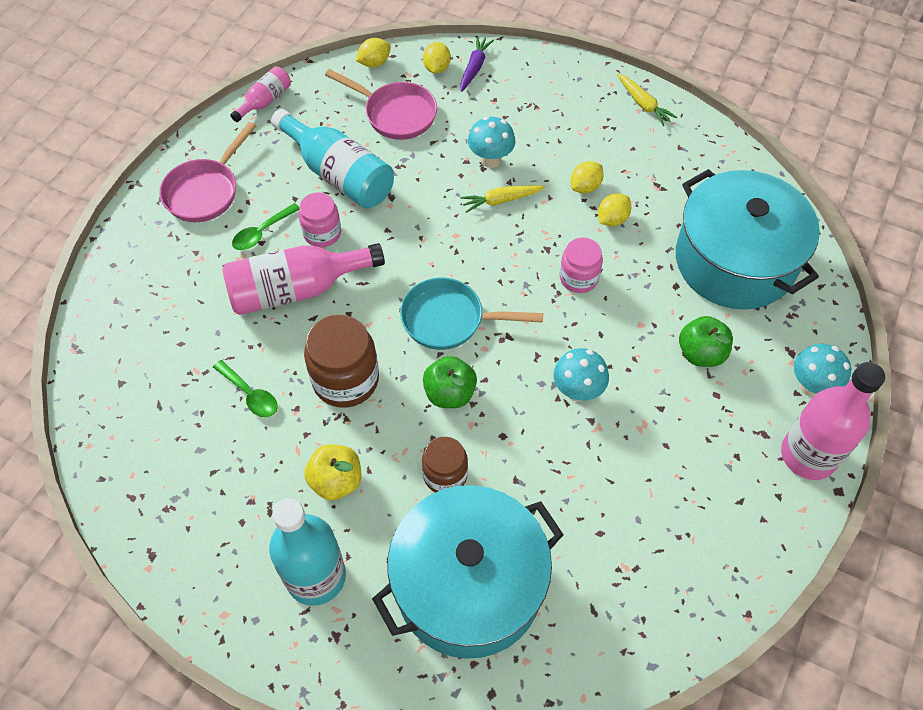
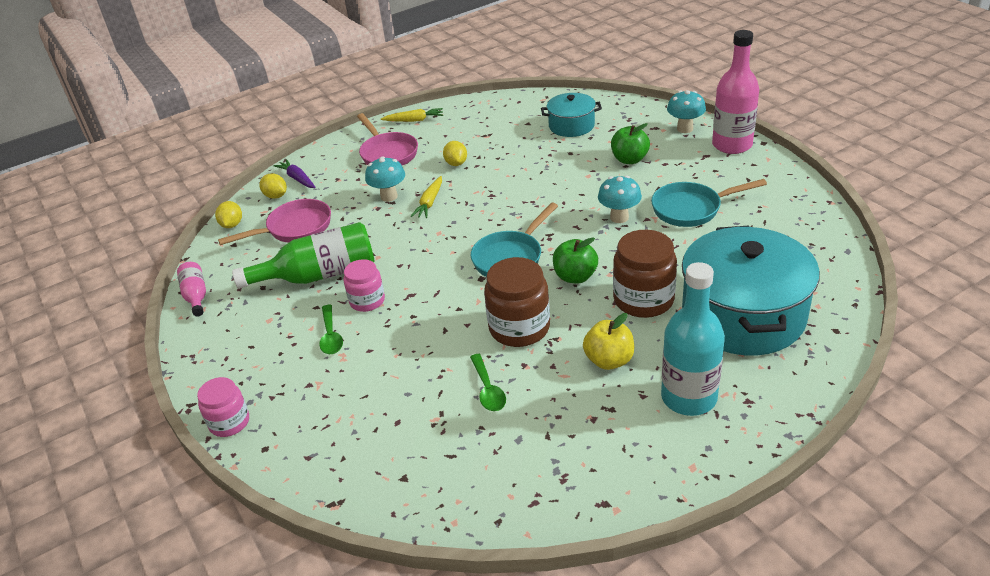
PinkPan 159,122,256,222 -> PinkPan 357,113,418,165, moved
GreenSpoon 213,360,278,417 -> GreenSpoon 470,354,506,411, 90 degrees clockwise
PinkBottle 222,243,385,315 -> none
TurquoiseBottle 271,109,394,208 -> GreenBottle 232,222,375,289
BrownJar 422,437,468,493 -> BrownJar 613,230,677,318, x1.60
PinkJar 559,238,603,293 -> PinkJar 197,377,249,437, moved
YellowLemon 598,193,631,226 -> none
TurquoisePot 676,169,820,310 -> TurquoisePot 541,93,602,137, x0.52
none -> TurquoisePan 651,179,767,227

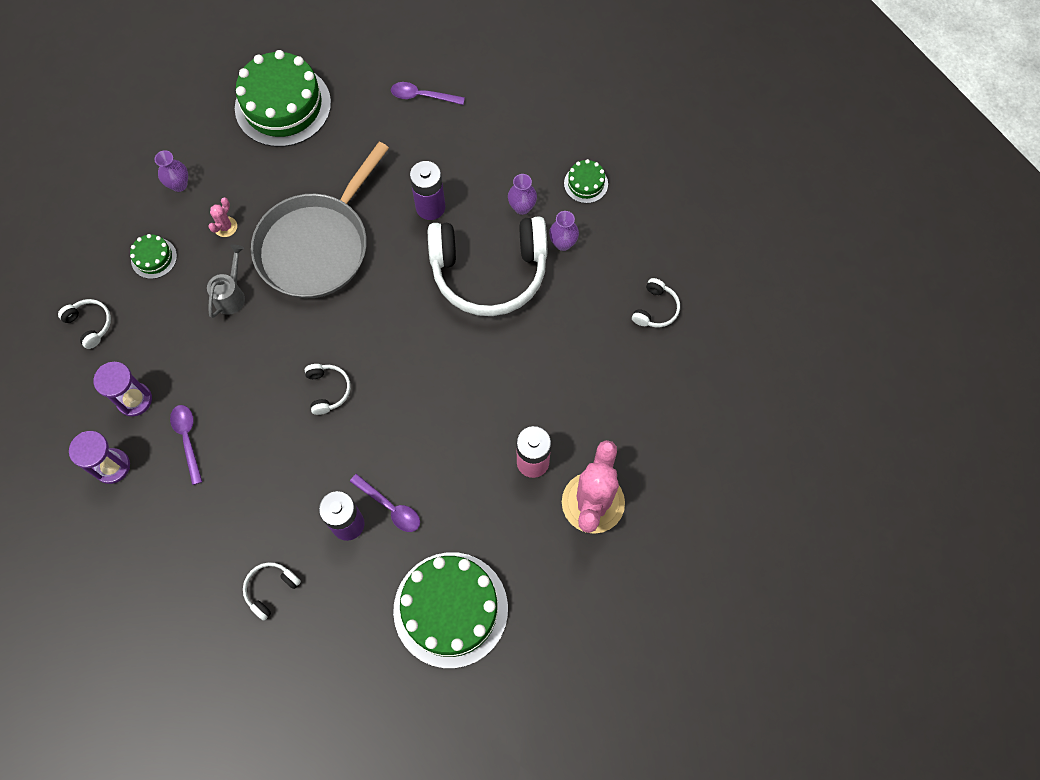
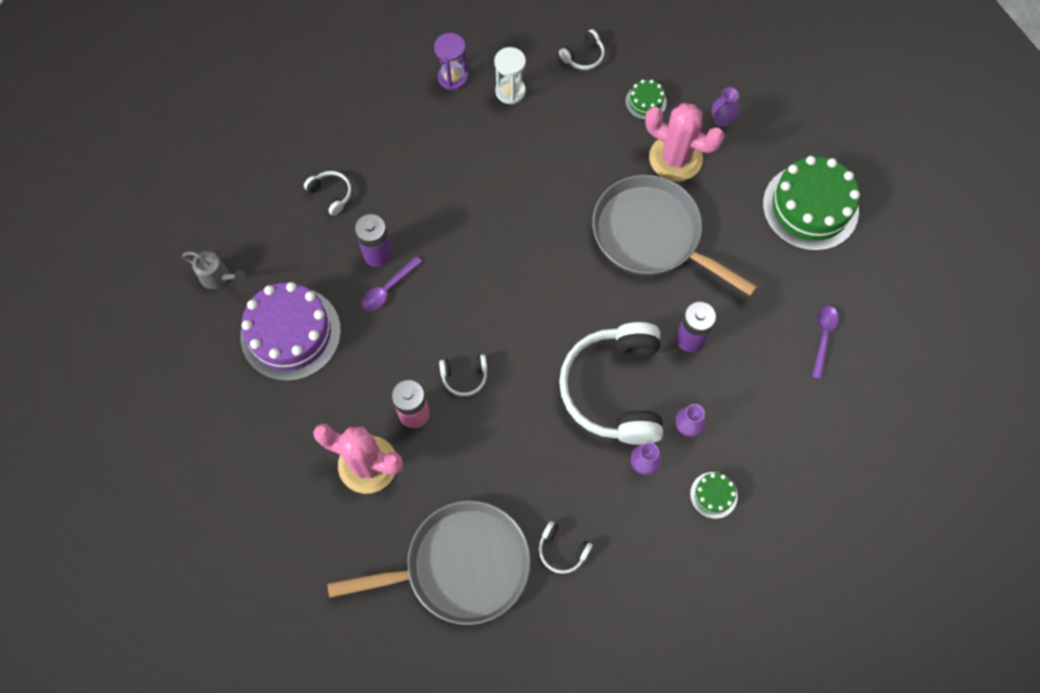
PurpleHourglass 93,362,152,417 -> WhiteHourglass 494,47,526,104
PurpleSpoon 170,405,202,485 -> none
GreyWateringCan 207,245,245,318 -> GreyWateringCan 182,251,246,289, moved
PinkCactus 208,197,237,237 -> PinkCactus 645,103,725,182, x2.44
WhiteHeadphones 305,364,351,415 -> WhiteHeadphones 439,354,487,396, moved
GreenCake 393,552,508,668 -> PurpleCake 241,282,341,381
none -> GreyPan 327,500,531,625

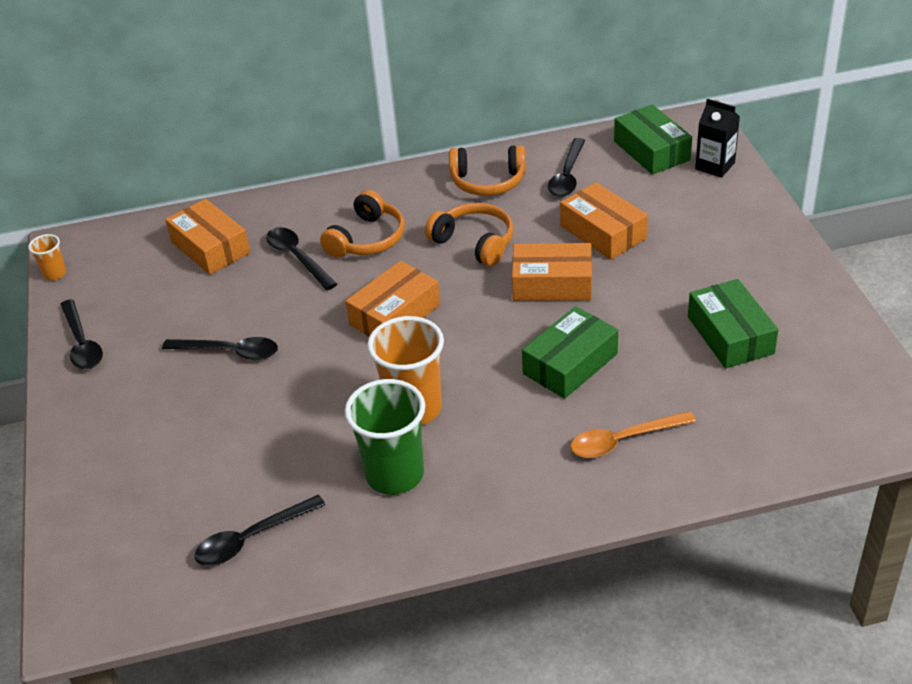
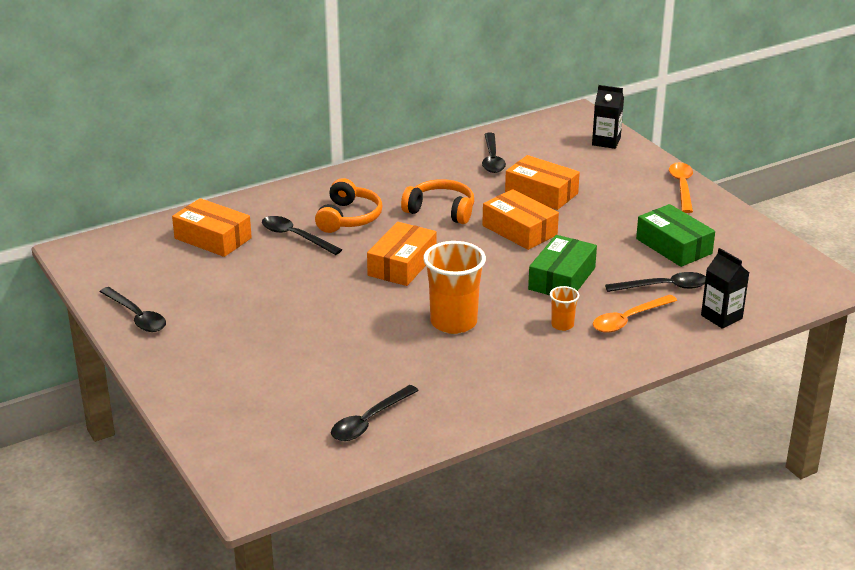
OrangeCup 28,234,66,280 -> OrangeCup 550,286,579,331, moved
BlackSpoon 162,337,278,360 -> BlackSpoon 605,272,706,292, moved
GreenCup 345,379,425,495 -> none
OrangeHeadphones 449,145,526,196 -> none
OrangeBox 512,243,592,301 -> OrangeBox 482,189,559,250, 60 degrees clockwise
GreenBox 614,104,692,175 -> none
none -> OrangeSpoon 669,162,693,213
none -> BlackCarton 701,248,749,329

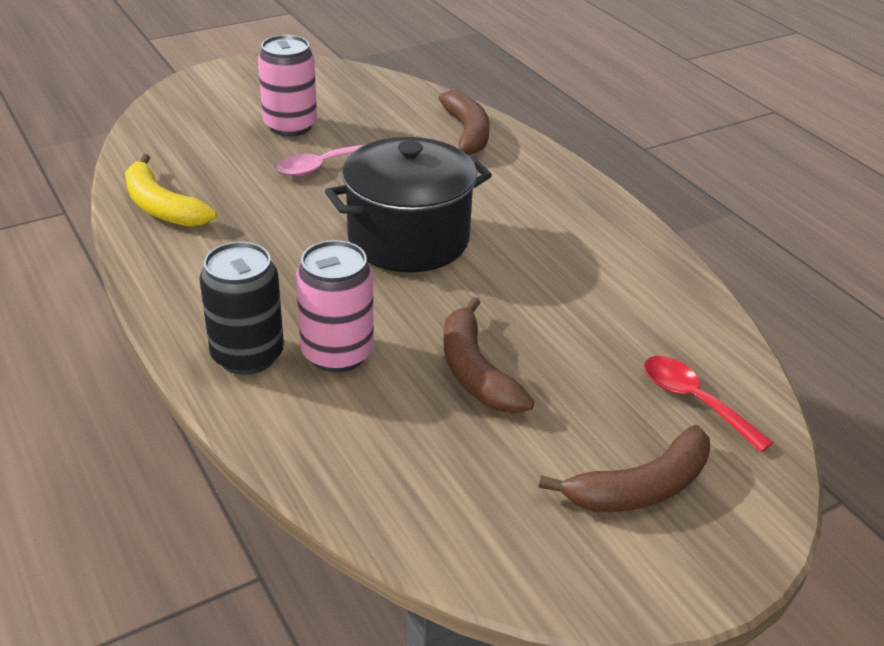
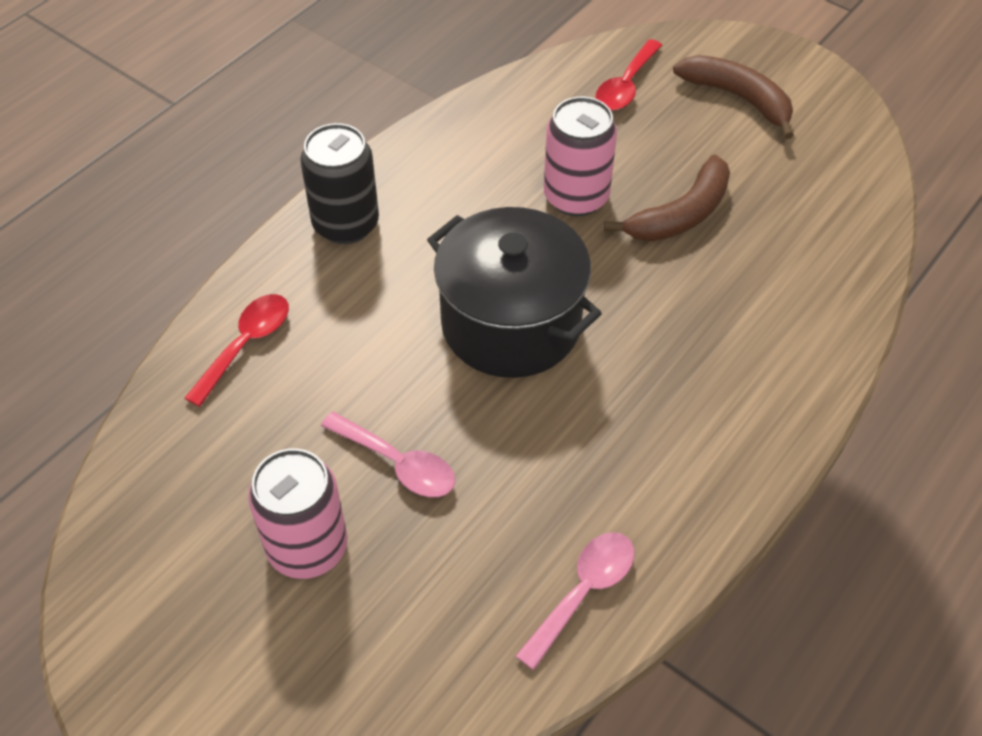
YellowBanana 125,154,217,227 -> PinkSpoon 516,532,634,670
BlackCan 199,242,284,375 -> BlackCan 300,123,379,244, moved
PinkCan 296,240,374,372 -> PinkCan 544,97,617,216, moved
BrownBanana 439,90,490,156 -> RedSpoon 185,294,289,407

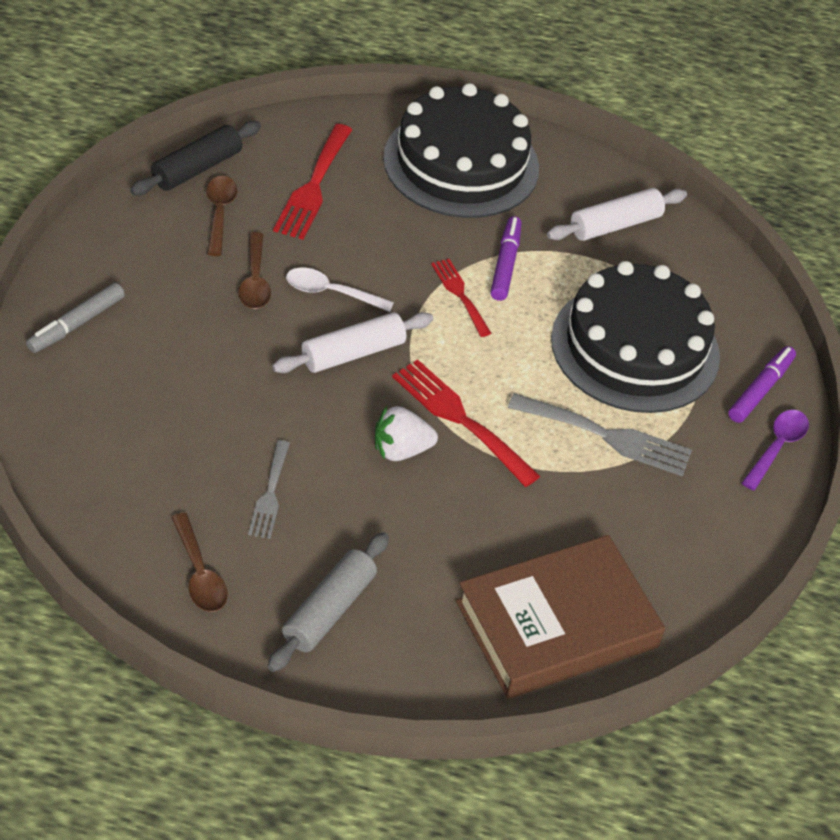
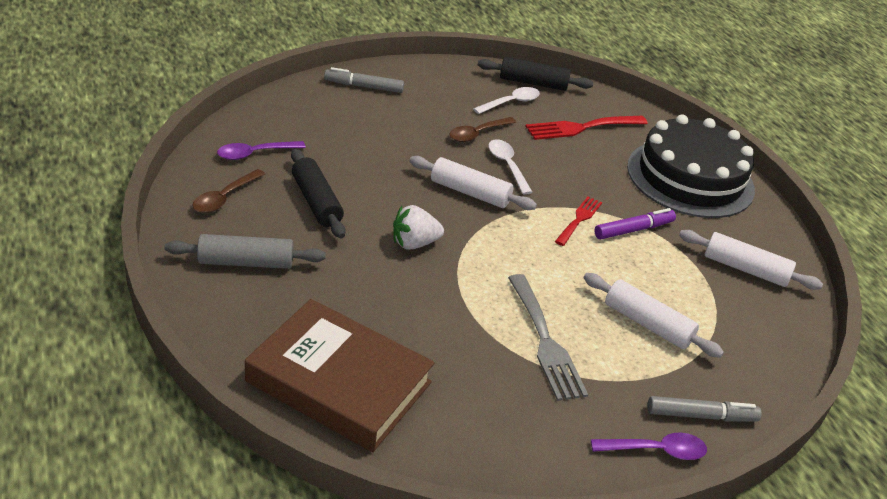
BrownSpoon 206,176,237,256 -> WhiteSpoon 473,87,540,114
GreyFork 248,440,290,539 -> BlackRollingPin 291,149,346,238
WhiteStrawberry 375,406,438,461 -> WhiteStrawberry 393,205,444,250, 60 degrees counterclockwise
RedFork 392,359,540,487 -> none
BlackCake 551,261,720,413 -> WhiteRollingPin 583,273,724,358
PurpleMarker 728,346,796,423 -> GreyMarker 647,396,762,422
none -> PurpleSpoon 217,141,306,160

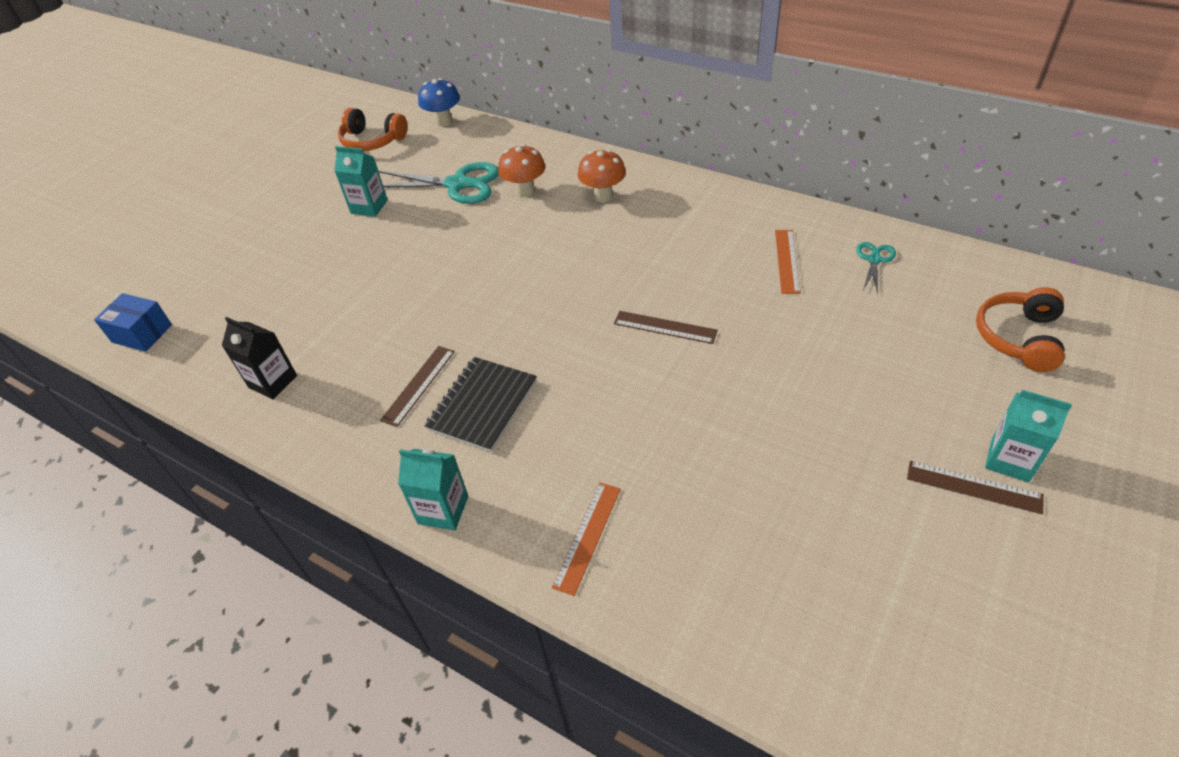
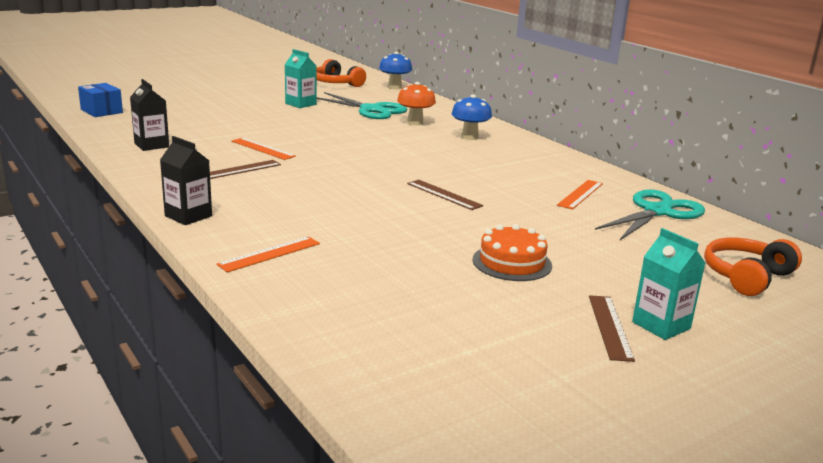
TurquoiseCarton 398,448,468,530 -> BlackCarton 160,136,212,225
BlackNotebook 424,357,537,452 -> none
OrangeMushroom 578,149,626,203 -> BlueMushroom 452,95,492,140
TurquoiseScissors 856,242,896,294 -> TurquoiseScissors 595,190,705,240, x2.01
BrownRuler 907,461,1044,514 -> BrownRuler 589,295,635,362, 45 degrees clockwise
none -> OrangeRuler 231,138,296,160
none -> OrangeCake 473,224,552,281

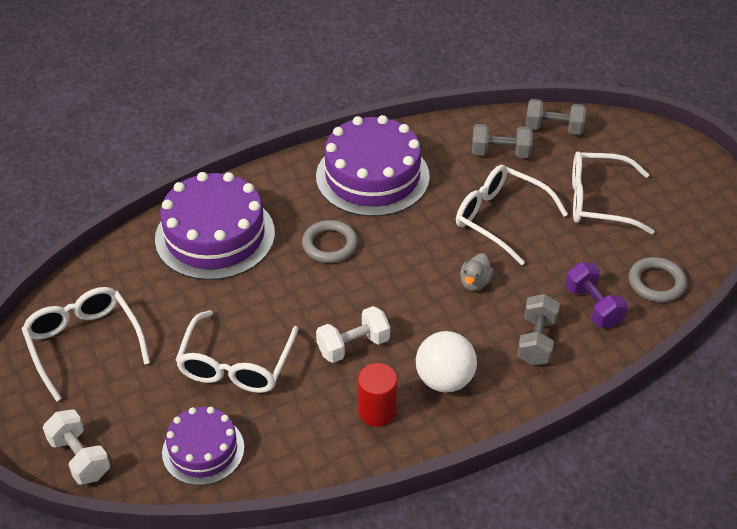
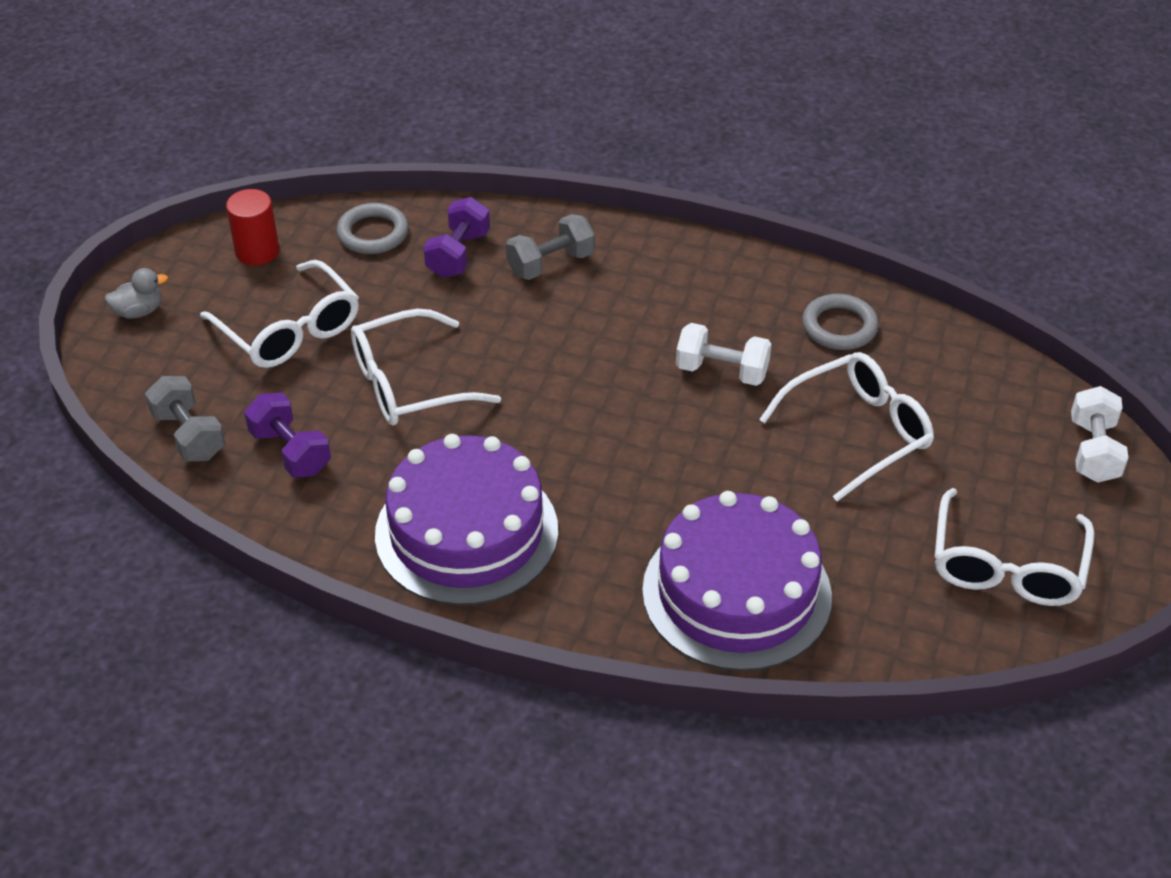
PurpleCake 162,407,244,485 -> none
GreyRing 302,220,358,263 -> GreyRing 802,294,879,350, moved
RedCylinder 358,363,397,427 -> RedCylinder 226,189,279,265, moved
WhiteBall 416,331,477,393 -> none
WhiteGlasses 456,165,568,265 -> WhiteGlasses 351,309,501,425, 75 degrees clockwise
GreyDuck 460,253,493,291 -> GreyDuck 104,268,168,319, moved
GreyDumbbell 472,124,533,158 -> PurpleDumbbell 244,393,331,478

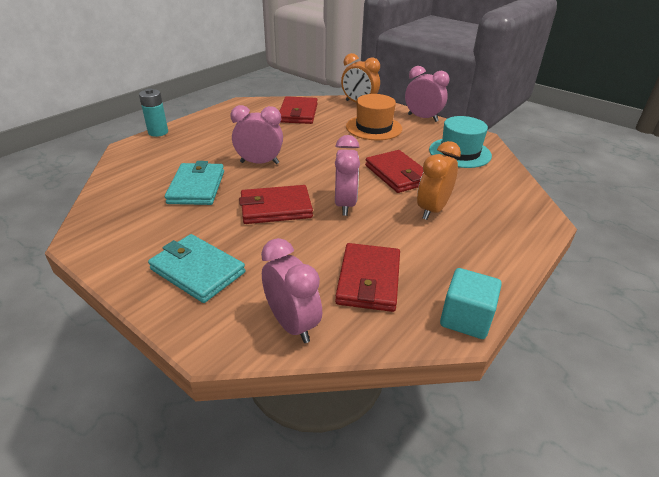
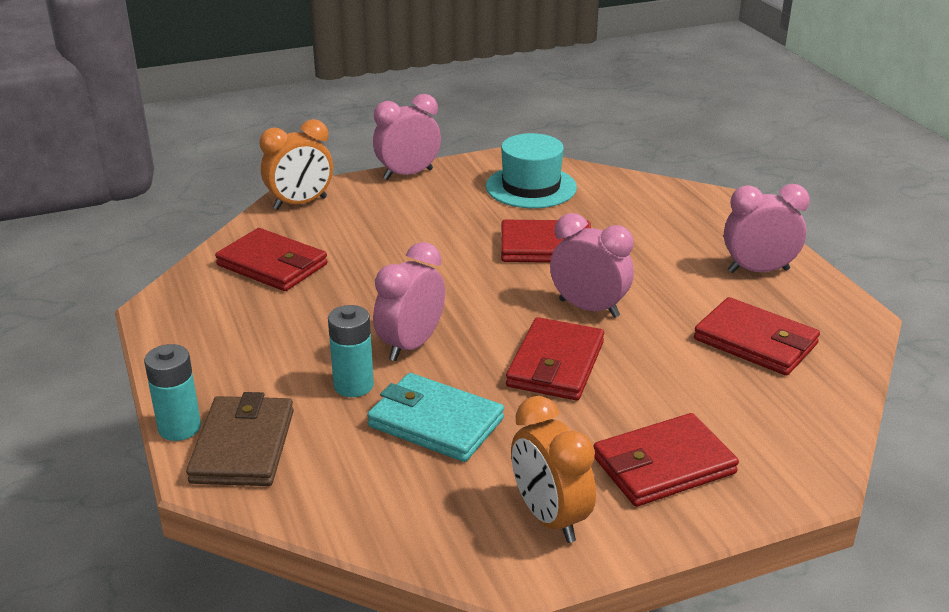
TurquoiseWallet 148,234,245,303 -> RedWallet 593,413,739,507
PinkClock 261,238,322,343 -> PinkClock 724,184,810,273, moved
OrangeHat 346,94,402,140 -> none
OrangeClock 417,141,461,220 -> OrangeClock 511,396,596,543, moved
TurquoiseCube 440,268,502,339 -> none
none -> BrownWallet 186,392,294,486
none -> TurquoiseBattery 328,305,374,397

